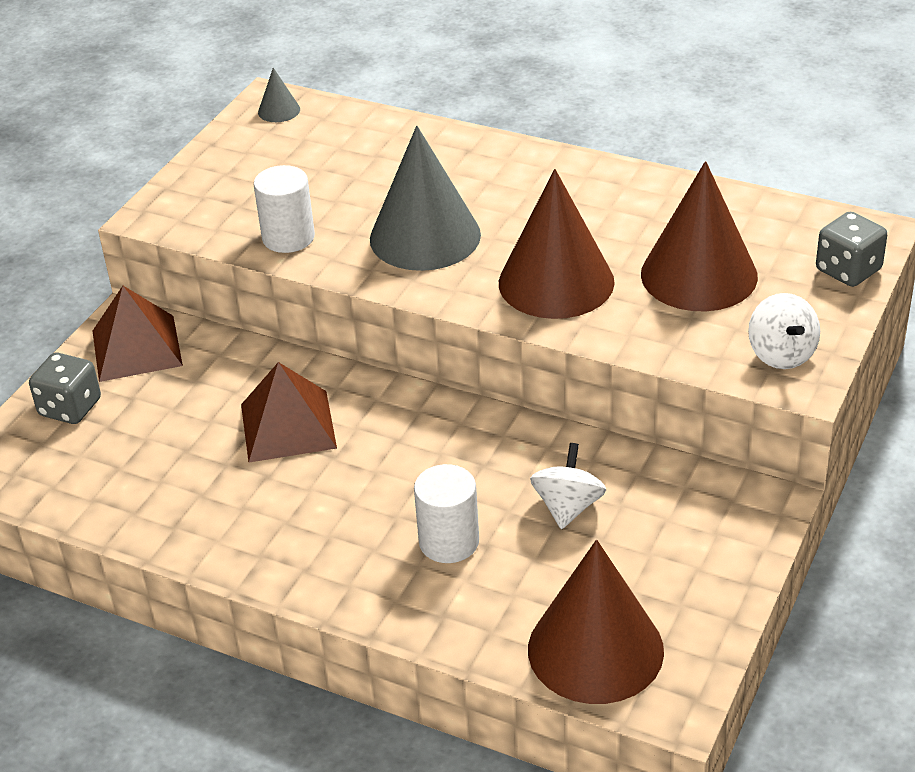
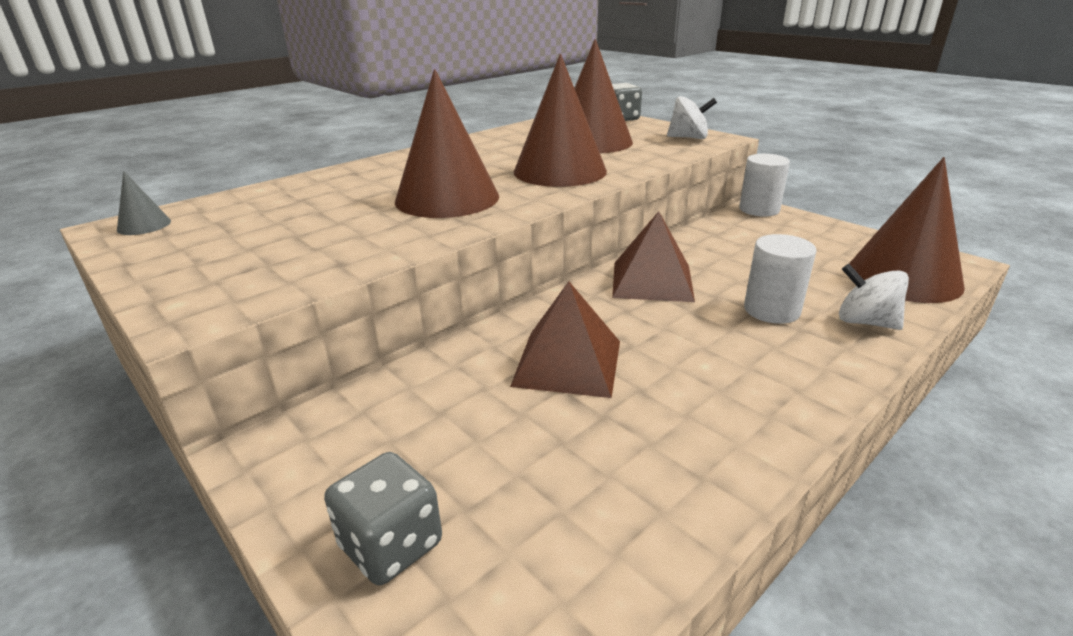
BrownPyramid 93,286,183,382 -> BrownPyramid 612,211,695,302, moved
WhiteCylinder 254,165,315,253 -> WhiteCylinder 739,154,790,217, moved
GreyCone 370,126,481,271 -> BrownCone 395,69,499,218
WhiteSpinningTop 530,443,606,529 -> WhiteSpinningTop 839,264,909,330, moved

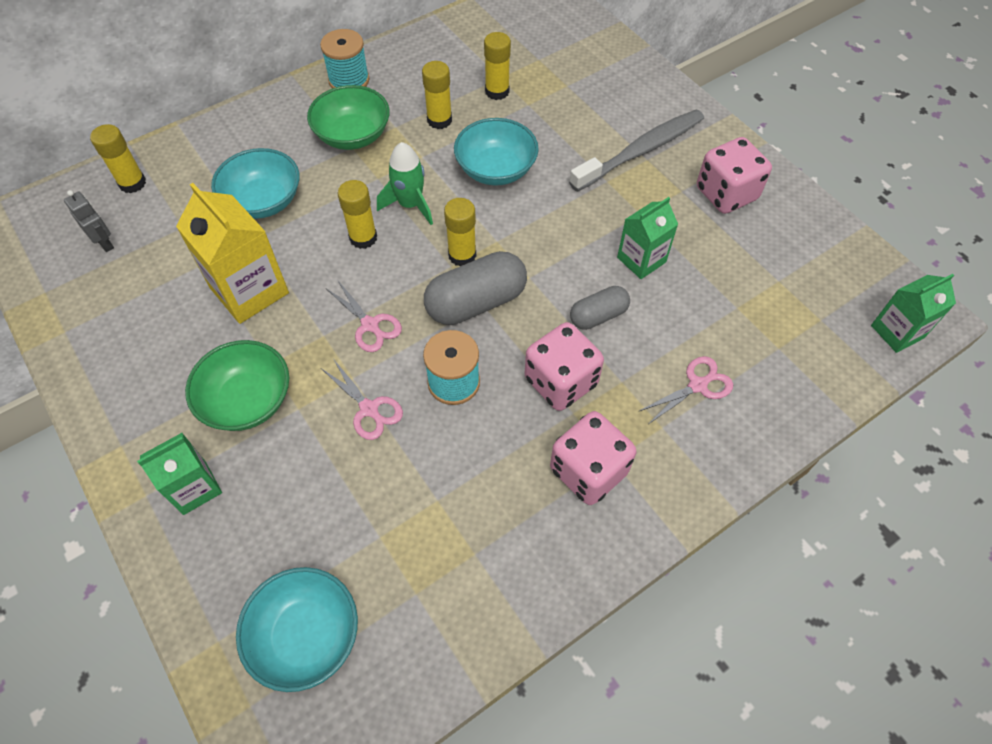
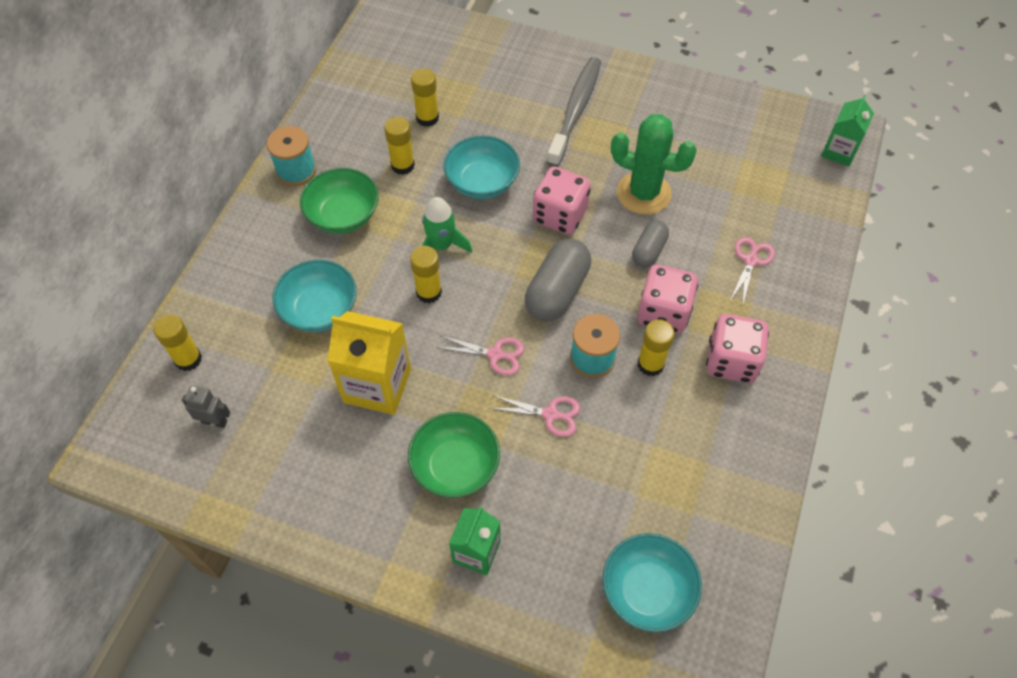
YellowGlueStick 444,198,476,266 -> YellowGlueStick 638,319,675,376, moved
GreenCarton 617,197,678,279 -> GreenCactus 611,114,697,215
PinkDice 697,137,772,214 -> PinkDice 533,167,591,235, moved

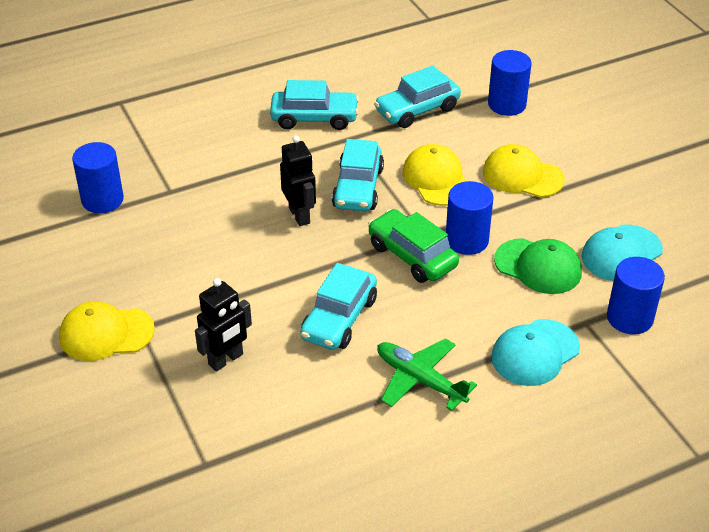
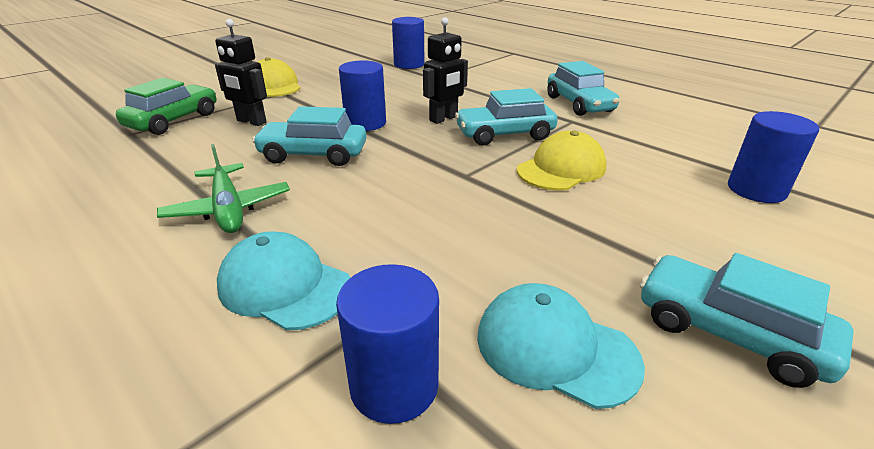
GreenCar 368,209,459,283 -> GreenCar 116,78,216,135, moved
TurquoiseCar 374,66,461,128 -> TurquoiseCar 640,253,854,388, moved
GreenPlane 377,338,477,411 -> GreenPlane 157,144,290,233, 135 degrees clockwise
BlueCylinder 446,181,494,255 -> BlueCylinder 339,60,386,131, moved
YellowCap 483,144,565,198 -> none
GreenCap 494,238,582,294 -> none

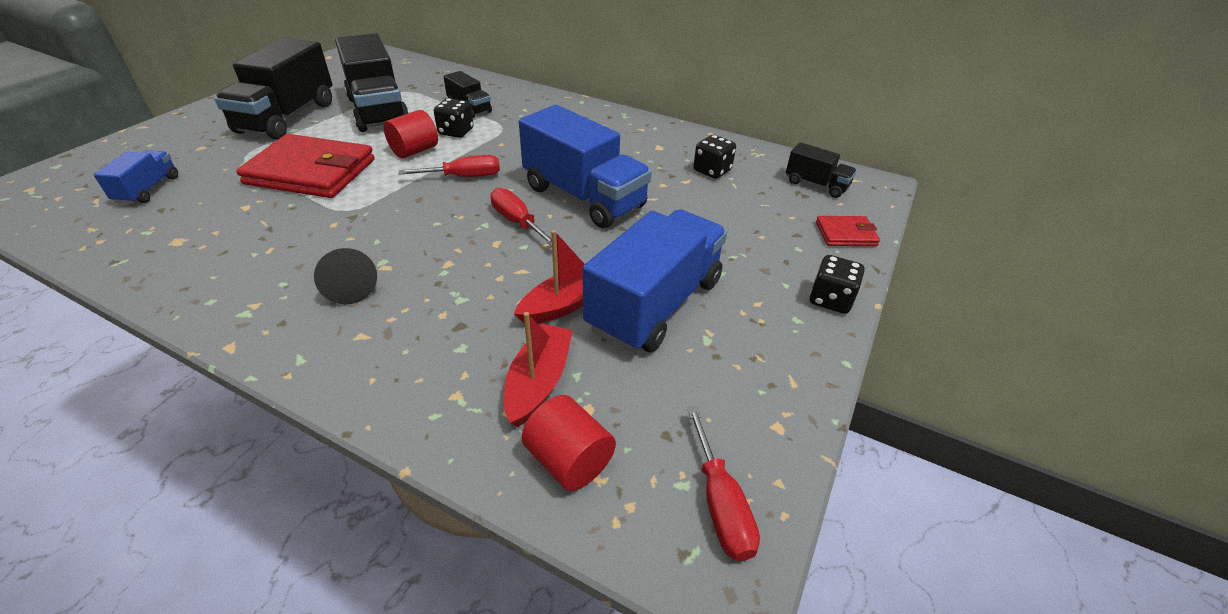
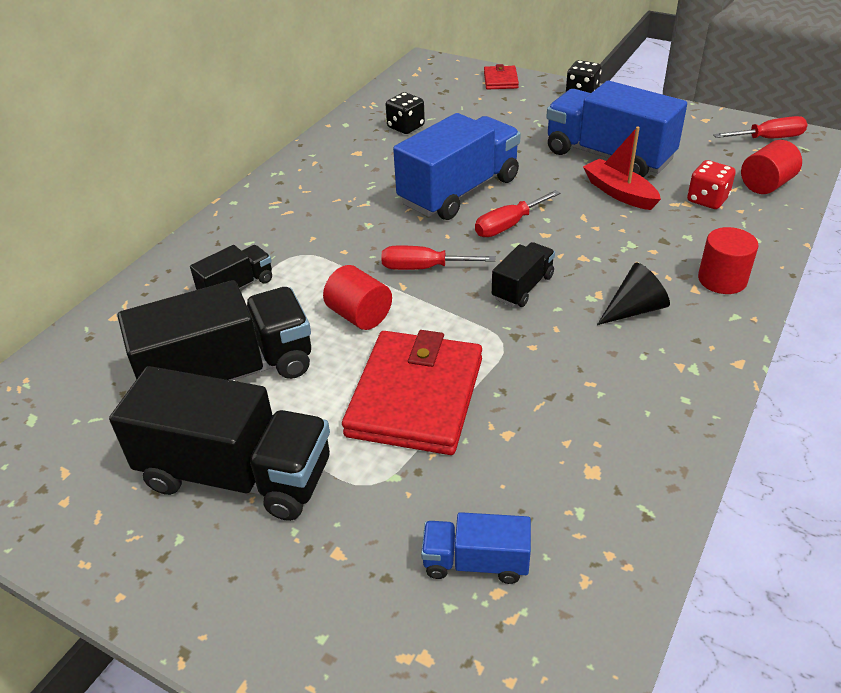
RedScrewdriver 399,155,500,177 -> RedScrewdriver 381,245,496,270, 75 degrees counterclockwise
BlackDice 434,98,474,138 -> none
RedBoat 504,312,573,427 -> RedDice 687,160,736,209
BlackTruck 786,142,857,198 -> BlackTruck 492,242,555,307, moved
none -> RedCylinder 698,227,758,294

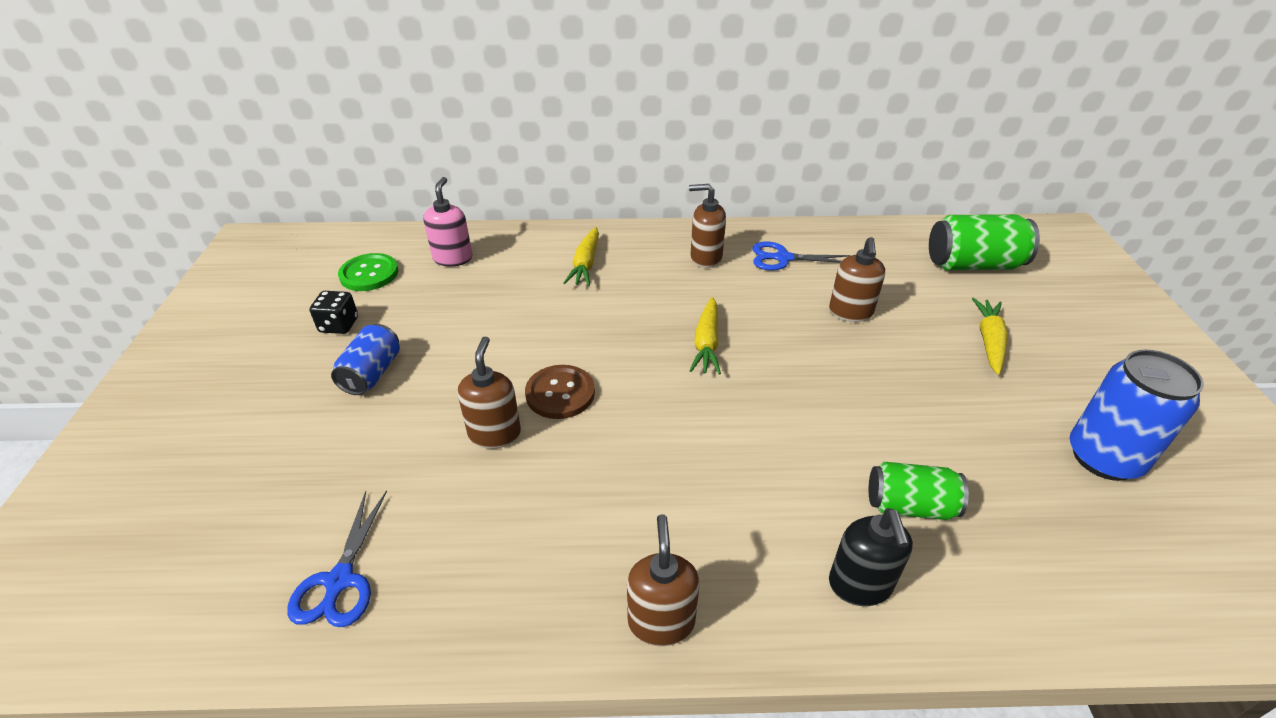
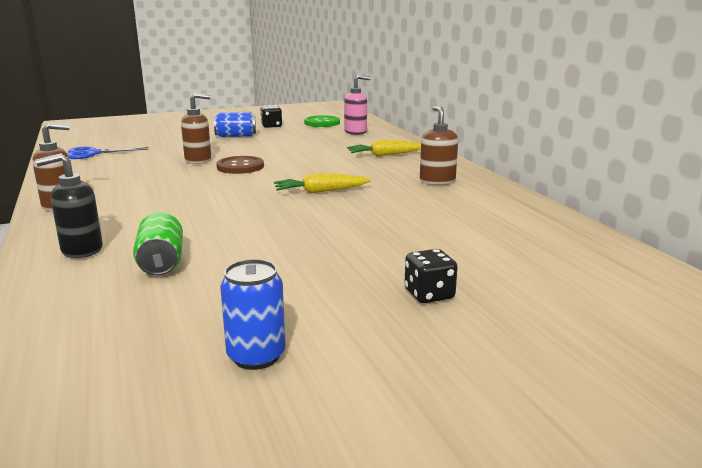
BlueScissors 752,241,851,271 -> none
BrownSoapDispenser 829,237,885,322 -> none
GreenCan 929,214,1040,270 -> none
YellowCarrot 972,298,1007,375 -> BlackDice 405,249,458,303
BlueCan 1070,350,1204,481 -> BlueCan 220,259,286,370, x0.65

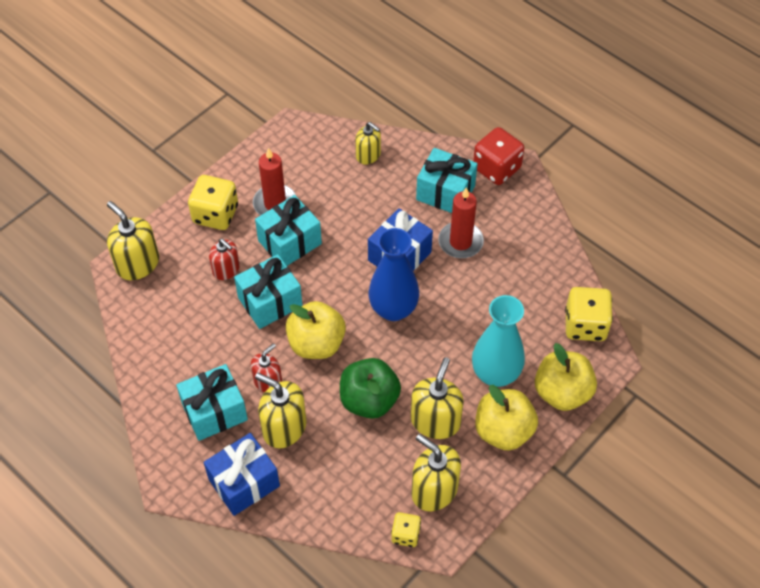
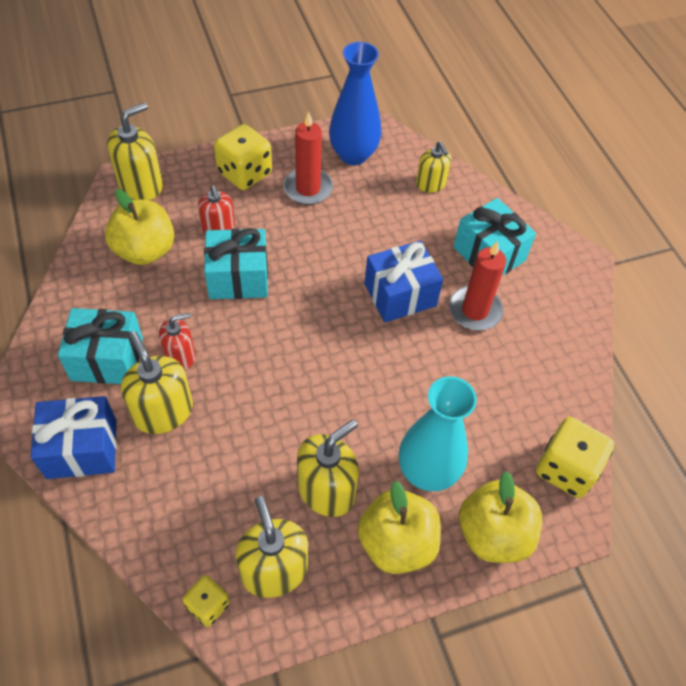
YellowSoapDispenser 107,201,159,280 -> YellowSoapDispenser 107,102,163,200, 60 degrees clockwise
TurquoiseGift 255,195,322,266 -> none
YellowApple 286,301,346,359 -> YellowApple 105,189,174,265, moved
GreenApple 340,358,401,419 -> none
BlueVase 368,228,419,321 -> BlueVase 329,42,381,165, moved
RedDice 473,127,524,185 -> none

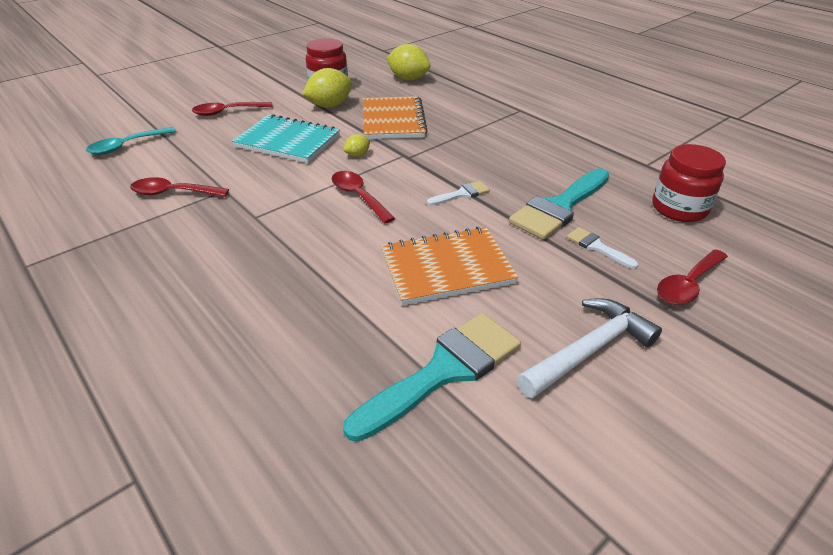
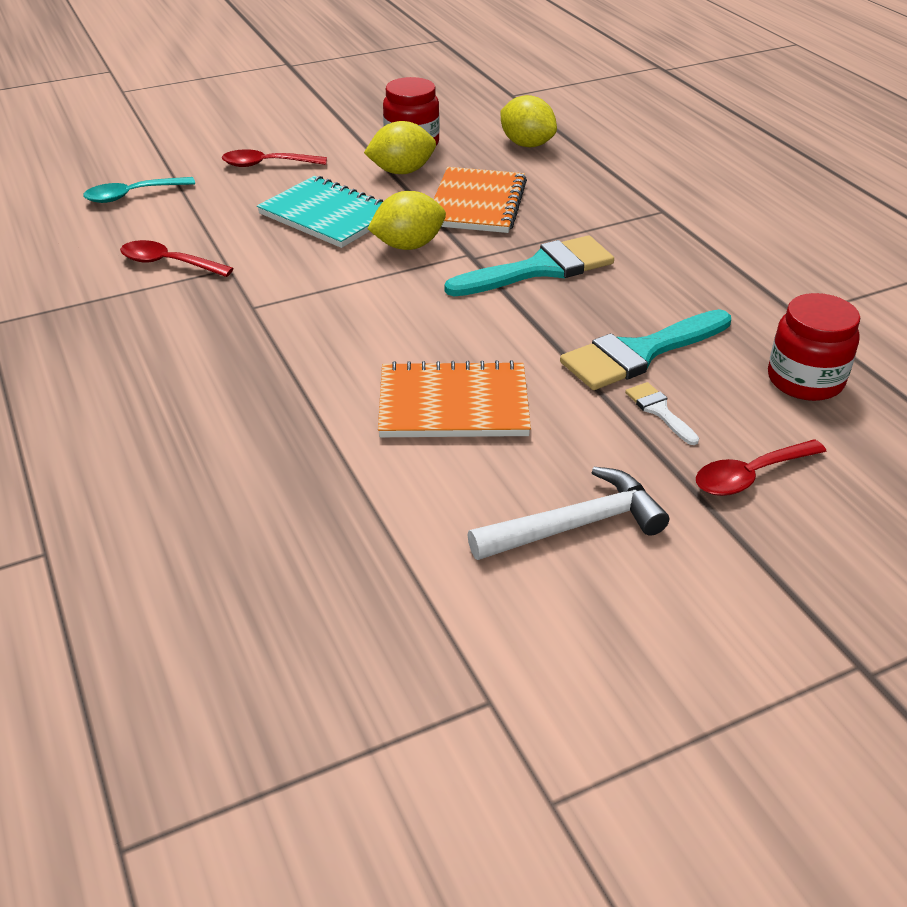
RedSpoon 332,171,395,224 -> none
YellowLemon 343,134,370,157 -> YellowLemon 367,191,446,250, x1.96
TurquoiseBrush 343,313,521,442 -> TurquoiseBrush 444,235,614,296, moved
WhiteBrush 427,181,490,205 -> none

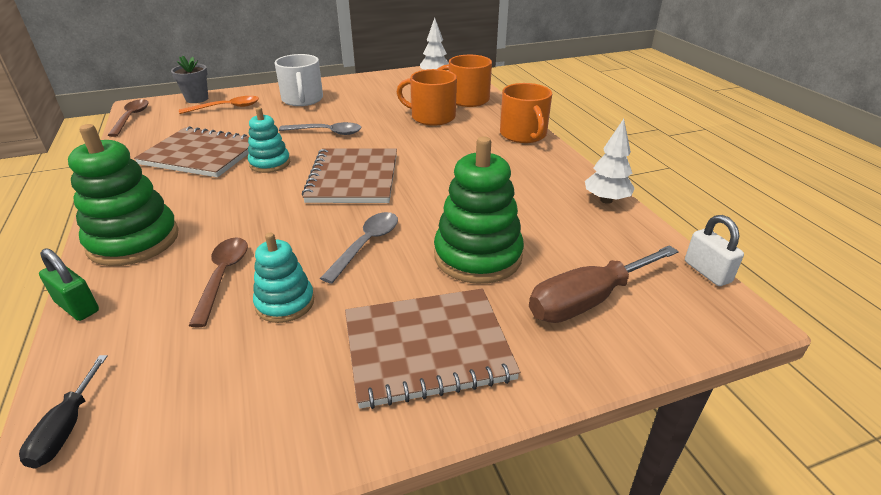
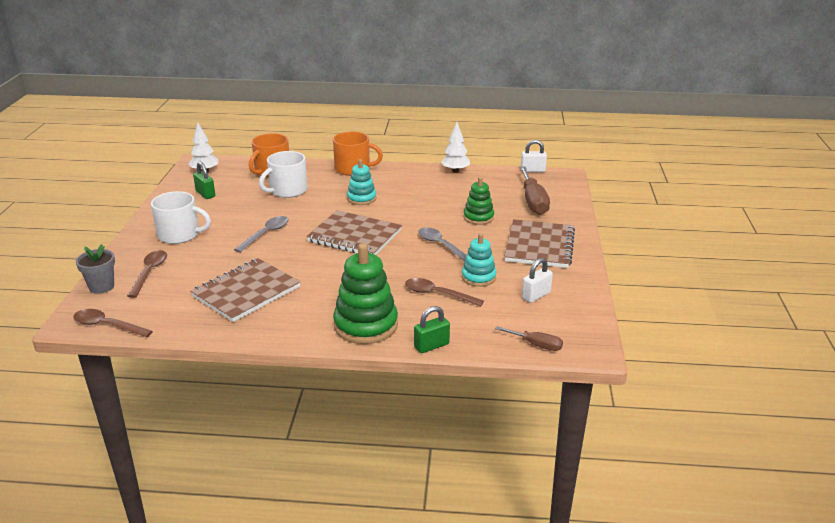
BlackScrewdriver 19,355,107,469 -> BrownScrewdriver 495,326,563,351
OrangeSpoon 179,96,259,114 -> BrownSpoon 127,250,167,298
TurquoiseStackingToy 248,107,290,173 -> TurquoiseStackingToy 347,159,376,205, moved
OrangeMug 397,69,457,126 -> WhiteMug 259,151,307,198
GreenStackingToy 434,136,524,284 -> GreenStackingToy 463,177,494,225, x0.59
none -> GreenPadlock 193,162,215,199
none -> WhitePadlock 522,258,553,303

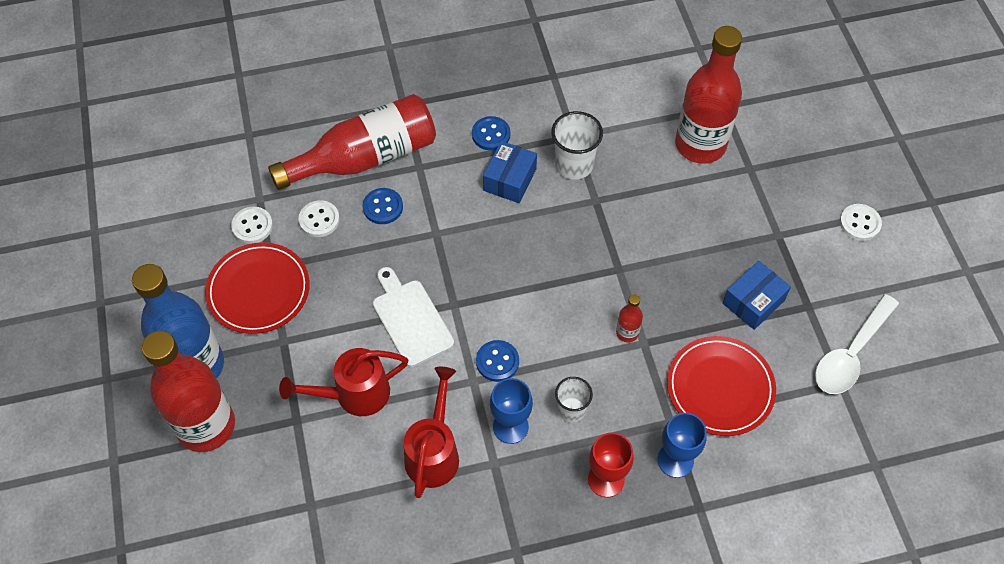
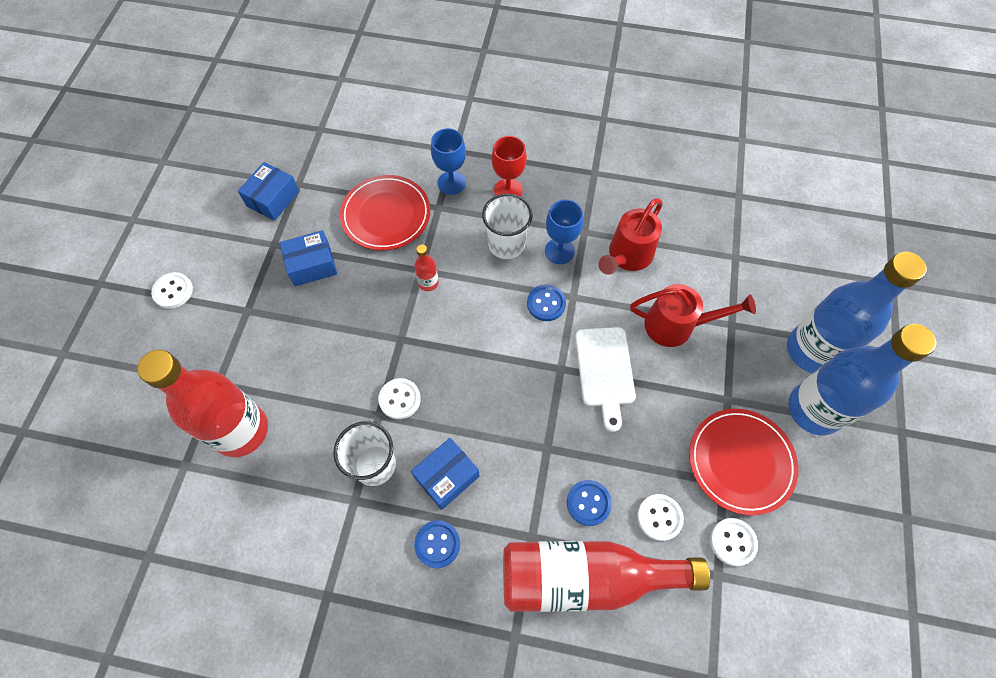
RedBottle 142,331,235,452 -> BlueBottle 787,252,927,373
WhiteCup 555,377,593,423 -> WhiteCup 482,194,533,259, x1.53
WhiteSpoon 815,294,899,394 -> BlueBox 238,162,300,221
none -> WhiteButton 378,378,421,419

